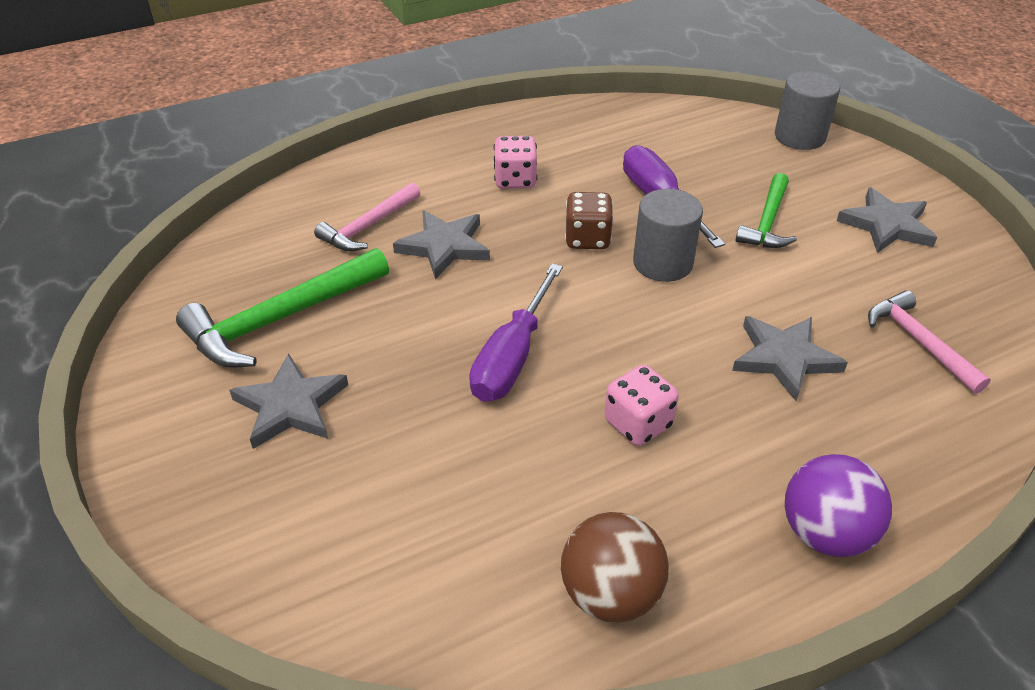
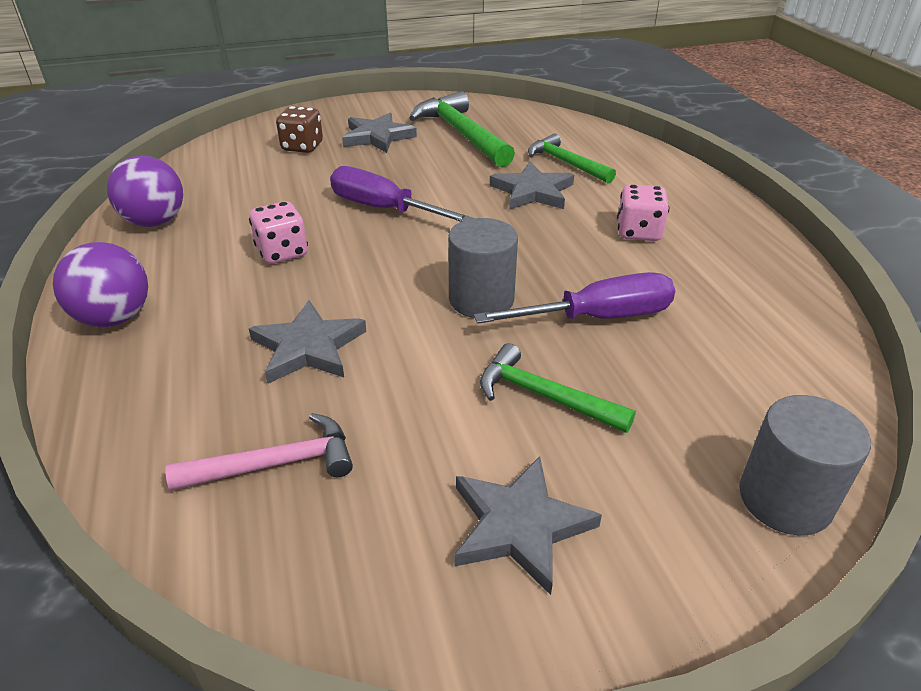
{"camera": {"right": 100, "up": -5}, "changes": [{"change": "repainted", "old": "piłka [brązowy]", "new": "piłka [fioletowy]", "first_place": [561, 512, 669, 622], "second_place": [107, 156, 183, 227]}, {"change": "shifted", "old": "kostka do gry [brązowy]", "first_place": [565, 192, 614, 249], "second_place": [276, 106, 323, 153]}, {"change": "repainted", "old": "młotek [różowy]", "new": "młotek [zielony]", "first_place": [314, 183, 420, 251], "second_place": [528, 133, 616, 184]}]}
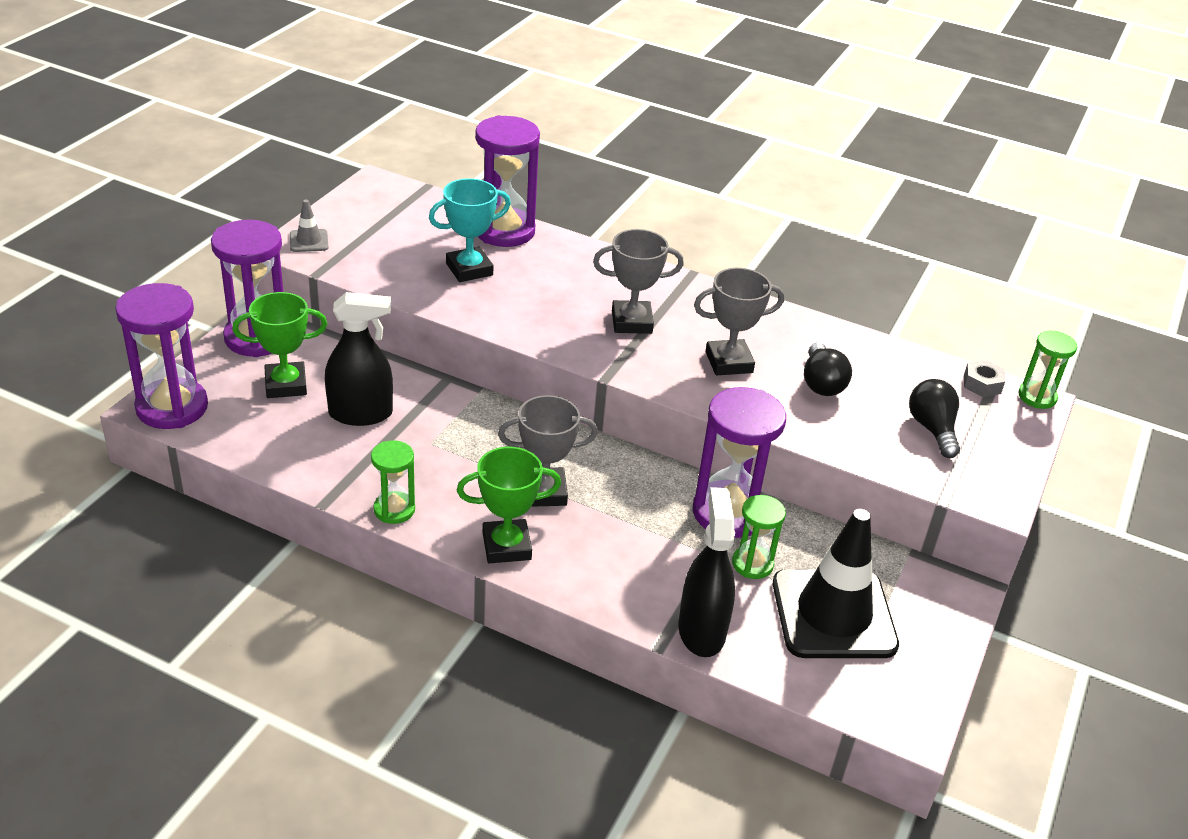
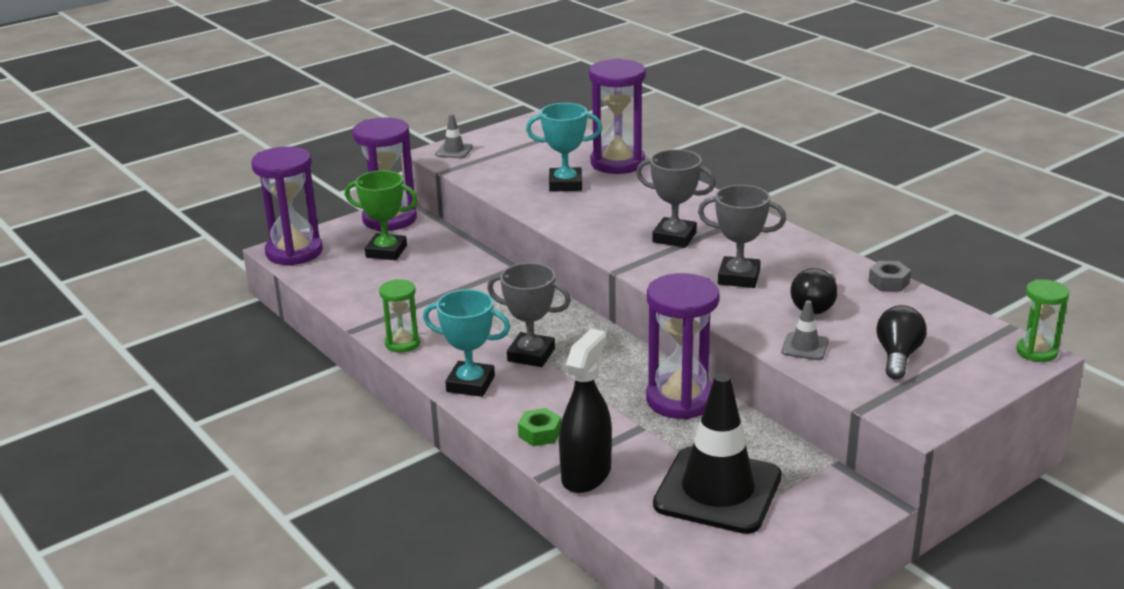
{"camera": {"right": 30, "up": -10}, "changes": [{"change": "repainted", "old": "puchar [zielony]", "new": "puchar [turkusowy]", "first_place": [457, 447, 561, 563], "second_place": [423, 289, 510, 397]}, {"change": "new", "new": "nakrętka [zielony]", "second_place": [518, 408, 561, 446]}, {"change": "new", "new": "pachołek [szary]", "second_place": [781, 300, 829, 360]}, {"change": "shifted", "old": "nakrętka [szary]", "first_place": [964, 360, 1005, 397], "second_place": [868, 261, 911, 292]}, {"change": "gone", "old": "spryskiwacz [czarny]", "first_place": [325, 292, 393, 426]}, {"change": "gone", "old": "klepsydra [zielony]", "first_place": [732, 495, 786, 579]}]}
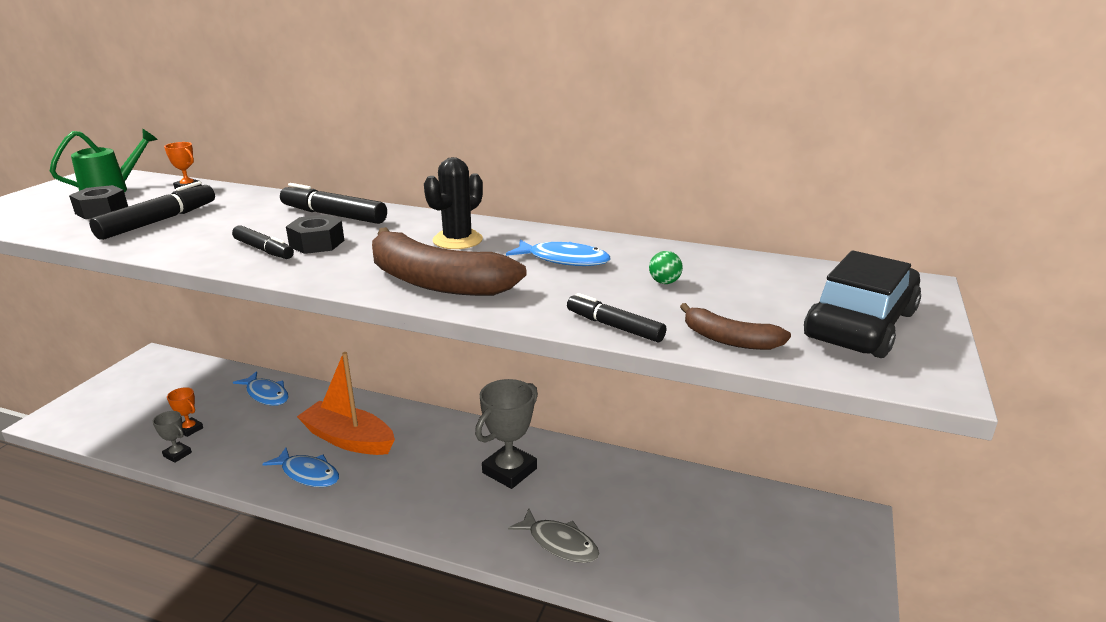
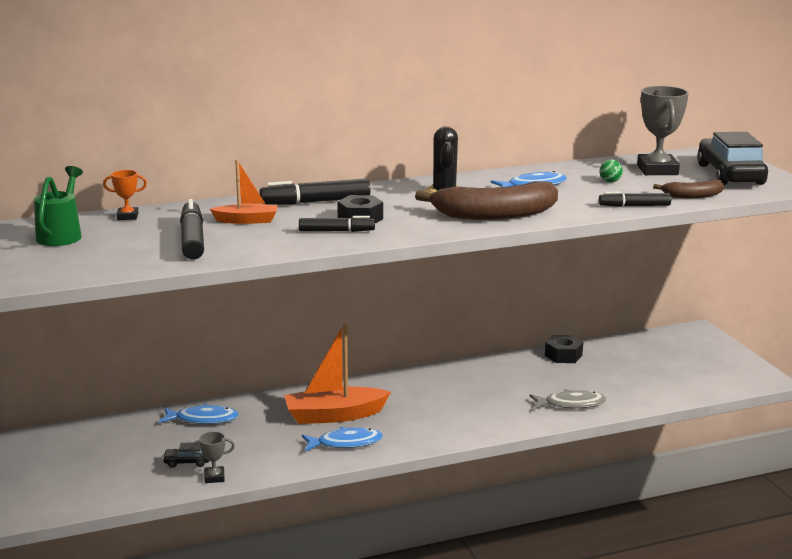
{"camera": {"right": -40, "up": -5}, "changes": [{"change": "swapped", "old": "puchar [pomarańczowy]", "new": "samochód [czarny]", "first_place": [167, 387, 203, 437], "second_place": [162, 442, 209, 468]}, {"change": "new", "new": "łódka [pomarańczowy]", "second_place": [210, 160, 278, 224]}, {"change": "shifted", "old": "nakrętka [czarny]", "first_place": [69, 185, 128, 219], "second_place": [545, 335, 583, 363]}, {"change": "shifted", "old": "puchar [szary]", "first_place": [475, 379, 538, 489], "second_place": [637, 86, 689, 175]}]}
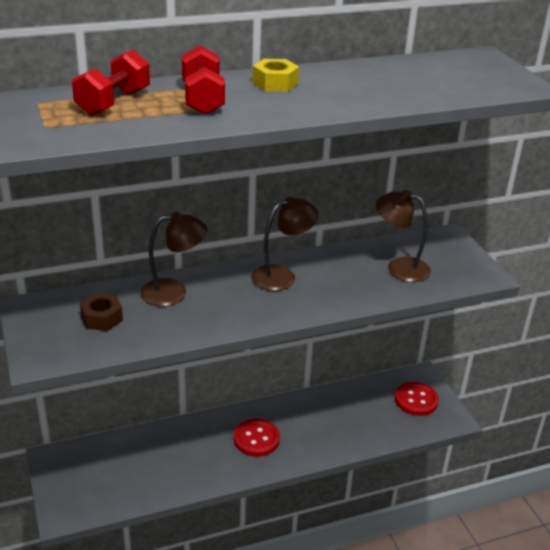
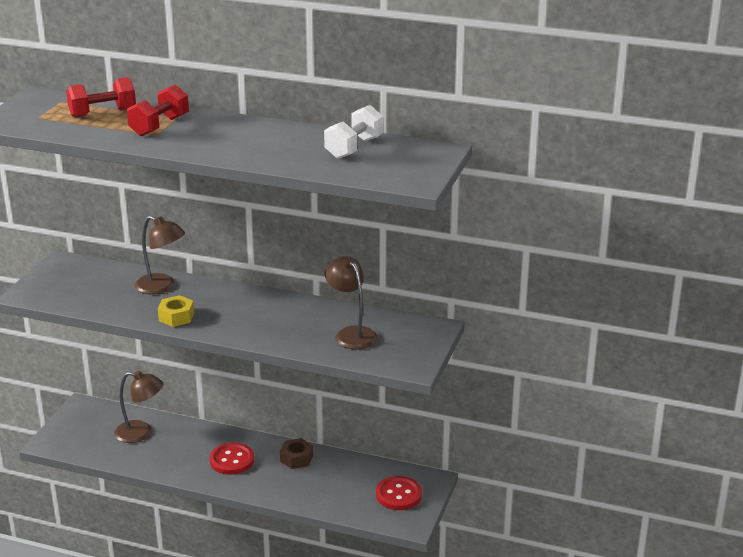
{"camera": {"right": 40, "up": -5}, "changes": [{"change": "shifted", "old": "lampka [brązowy]", "first_place": [251, 197, 318, 291], "second_place": [114, 371, 164, 443]}, {"change": "shifted", "old": "nakrętka [żółty]", "first_place": [253, 59, 299, 92], "second_place": [158, 295, 194, 327]}, {"change": "shifted", "old": "nakrętka [brązowy]", "first_place": [80, 293, 123, 331], "second_place": [280, 438, 313, 469]}, {"change": "new", "new": "hantel [biały]", "second_place": [324, 105, 383, 159]}]}
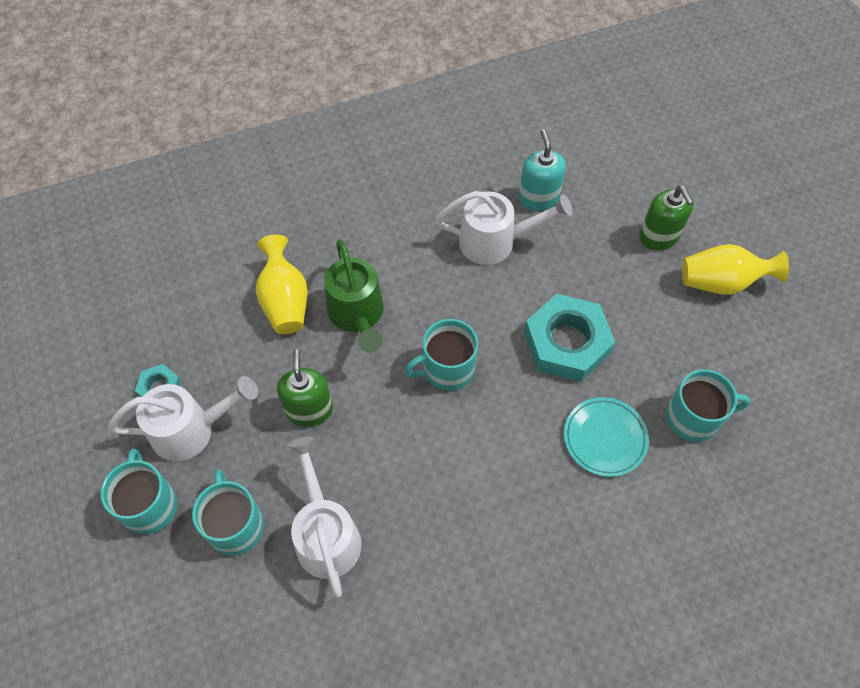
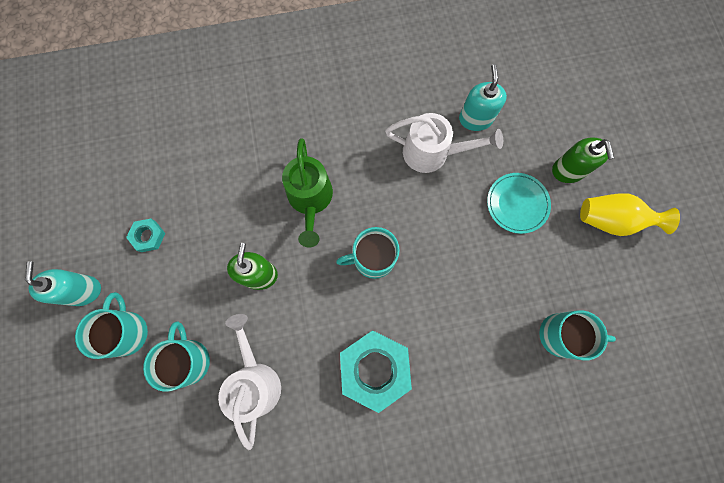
{"camera": {"right": 10, "up": 15}, "changes": [{"change": "new", "new": "dozownik mydła [turkusowy]", "second_place": [25, 261, 101, 306]}, {"change": "shifted", "old": "nakrętka [turkusowy]", "first_place": [524, 294, 615, 382], "second_place": [340, 330, 412, 413]}, {"change": "shifted", "old": "talerz [turkusowy]", "first_place": [564, 397, 649, 477], "second_place": [487, 173, 551, 234]}, {"change": "gone", "old": "konewka [biały]", "first_place": [108, 376, 258, 461]}, {"change": "gone", "old": "wazon [żółty]", "first_place": [256, 234, 308, 334]}]}
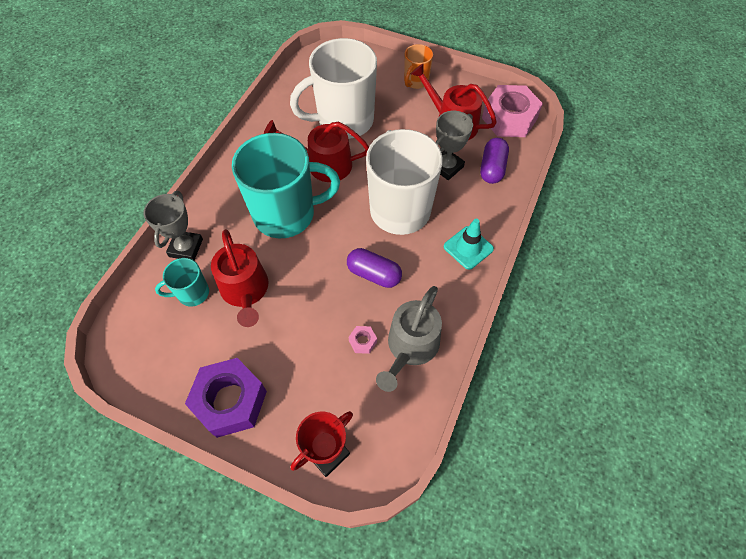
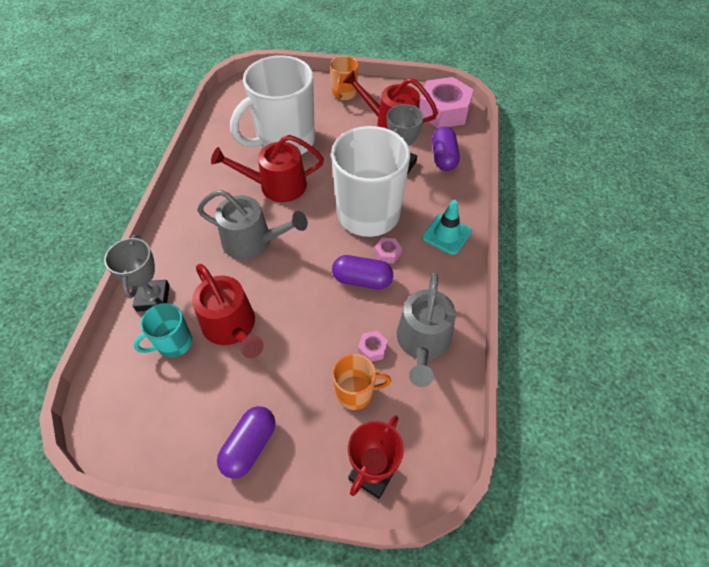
{"camera": {"right": -15, "up": -5}, "changes": [{"change": "swapped", "old": "kubek [turkusowy]", "new": "konewka [szary]", "first_place": [232, 133, 340, 238], "second_place": [197, 190, 308, 260]}, {"change": "swapped", "old": "nakrętka [fioletowy]", "new": "kapsułka [fioletowy]", "first_place": [185, 358, 267, 438], "second_place": [217, 406, 275, 479]}, {"change": "new", "new": "kubek [pomarańczowy]", "second_place": [332, 354, 391, 410]}, {"change": "new", "new": "nakrętka [różowy]", "second_place": [374, 238, 402, 263]}]}
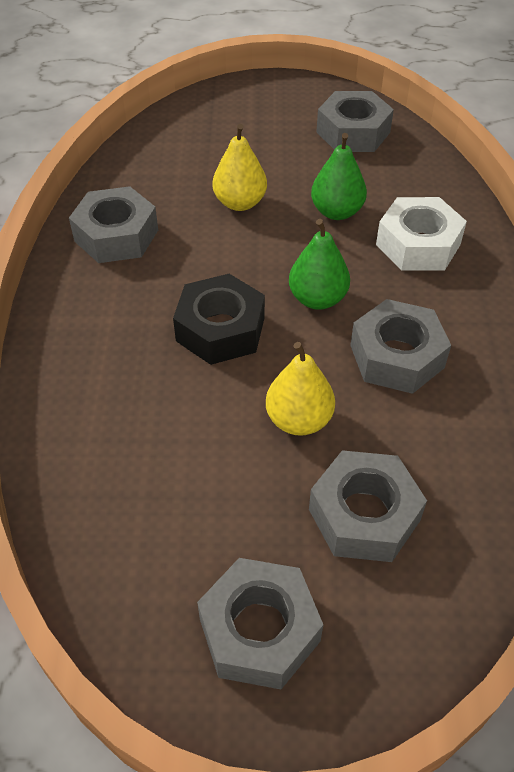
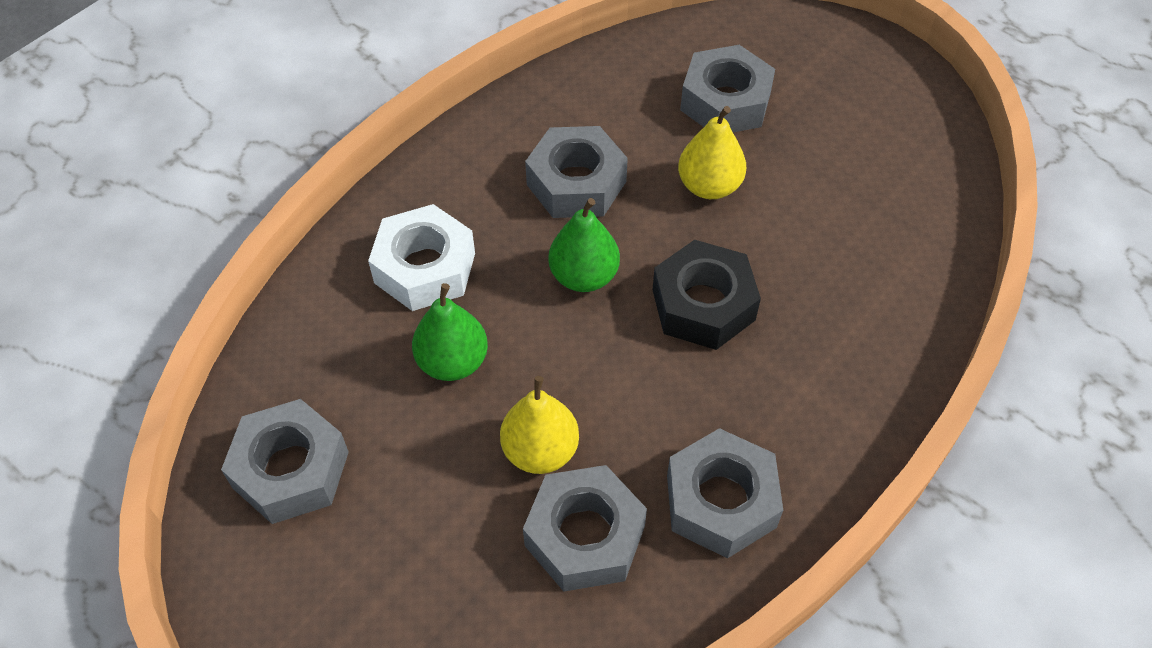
{"camera": {"right": -140, "up": 5}, "changes": [{"change": "shifted", "old": "nakrętka [szary]", "first_place": [197, 558, 323, 689], "second_place": [523, 465, 647, 591]}]}
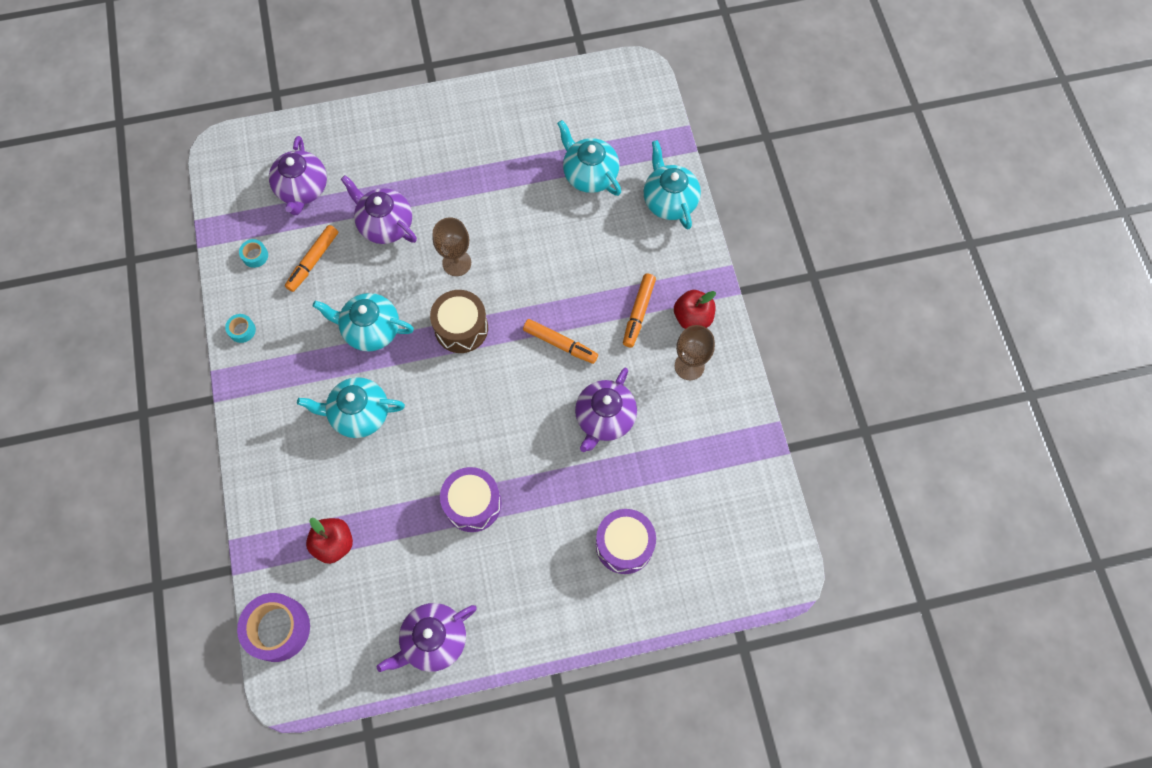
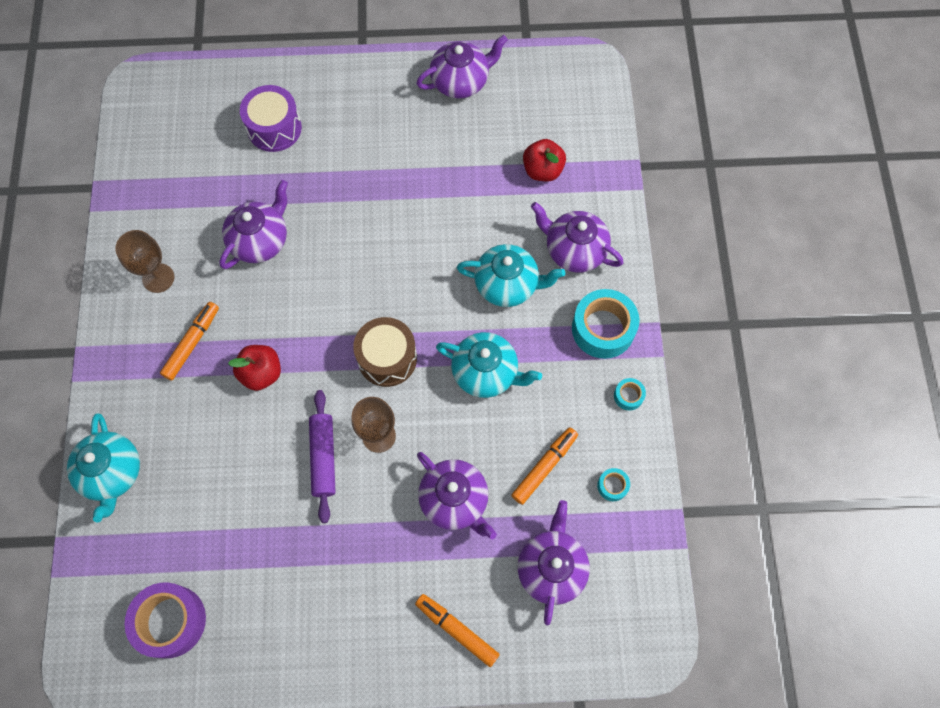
{"camera": {"right": -170, "up": 0}, "changes": [{"change": "shifted", "old": "taśma klejąca [fioletowy]", "first_place": [237, 593, 310, 662], "second_place": [124, 582, 206, 658]}, {"change": "shifted", "old": "jabłko [czerwony]", "first_place": [674, 290, 716, 329], "second_place": [228, 345, 281, 391]}, {"change": "new", "new": "wałek do ciasta [fioletowy]", "second_place": [309, 390, 336, 523]}, {"change": "shifted", "old": "flamaster [pomarańczowy]", "first_place": [523, 319, 598, 364], "second_place": [415, 594, 500, 667]}, {"change": "new", "new": "imbryk [fioletowy]", "second_place": [531, 202, 624, 273]}, {"change": "new", "new": "taśma klejąca [turkusowy]", "second_place": [572, 289, 639, 359]}, {"change": "gone", "old": "bęben [fioletowy]", "first_place": [440, 467, 501, 532]}, {"change": "gone", "old": "imbryk [turkusowy]", "first_place": [557, 120, 621, 196]}]}
